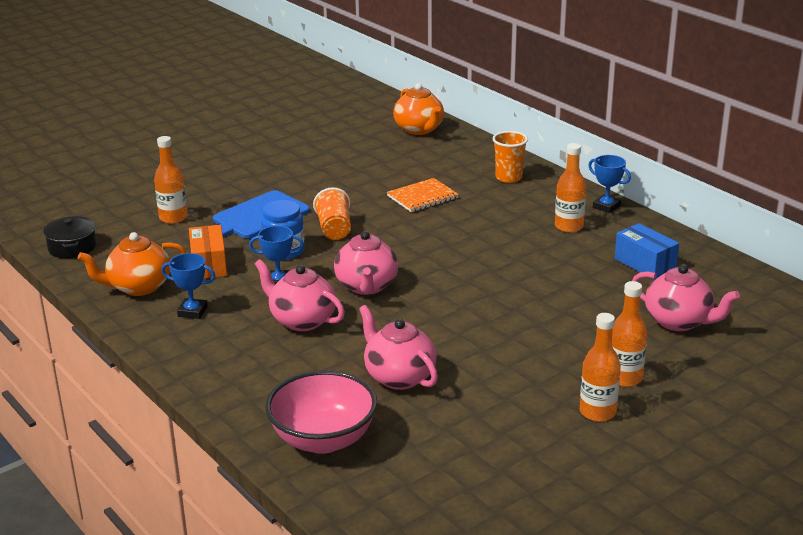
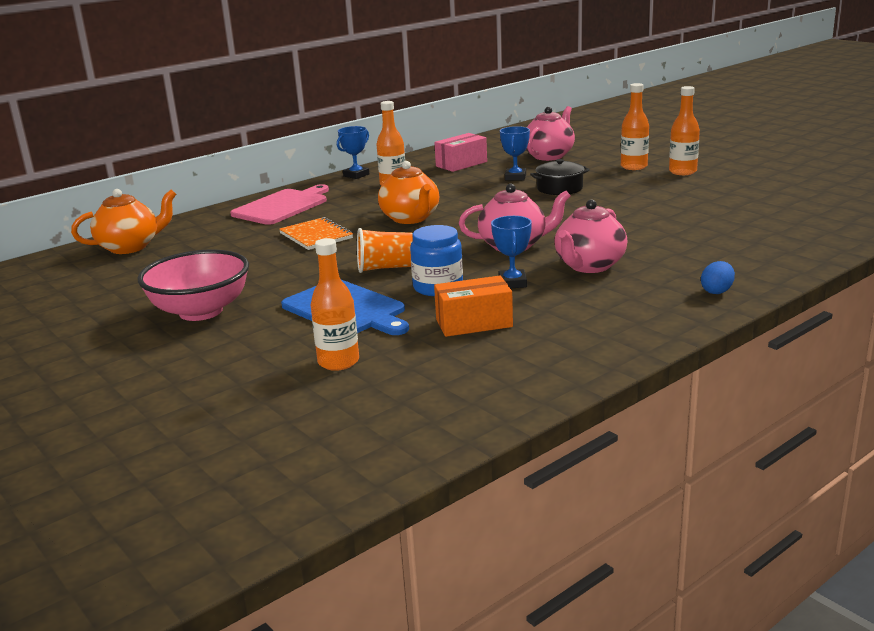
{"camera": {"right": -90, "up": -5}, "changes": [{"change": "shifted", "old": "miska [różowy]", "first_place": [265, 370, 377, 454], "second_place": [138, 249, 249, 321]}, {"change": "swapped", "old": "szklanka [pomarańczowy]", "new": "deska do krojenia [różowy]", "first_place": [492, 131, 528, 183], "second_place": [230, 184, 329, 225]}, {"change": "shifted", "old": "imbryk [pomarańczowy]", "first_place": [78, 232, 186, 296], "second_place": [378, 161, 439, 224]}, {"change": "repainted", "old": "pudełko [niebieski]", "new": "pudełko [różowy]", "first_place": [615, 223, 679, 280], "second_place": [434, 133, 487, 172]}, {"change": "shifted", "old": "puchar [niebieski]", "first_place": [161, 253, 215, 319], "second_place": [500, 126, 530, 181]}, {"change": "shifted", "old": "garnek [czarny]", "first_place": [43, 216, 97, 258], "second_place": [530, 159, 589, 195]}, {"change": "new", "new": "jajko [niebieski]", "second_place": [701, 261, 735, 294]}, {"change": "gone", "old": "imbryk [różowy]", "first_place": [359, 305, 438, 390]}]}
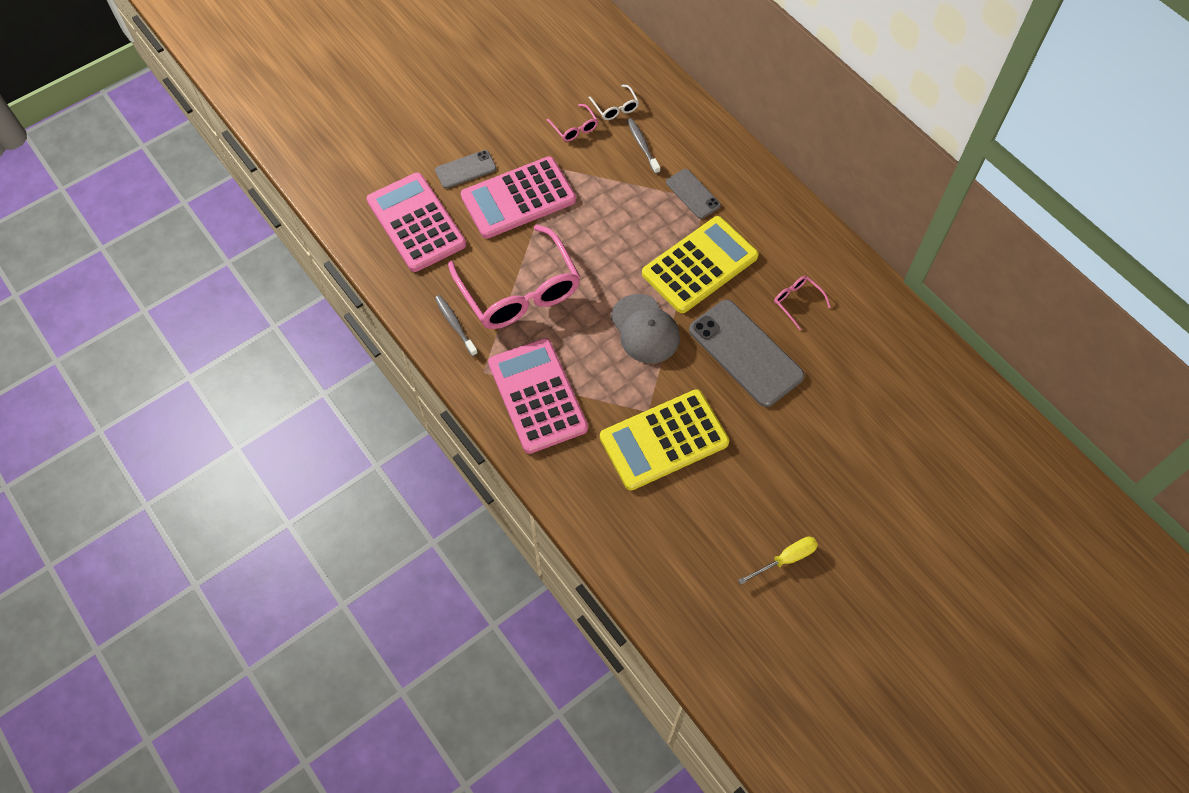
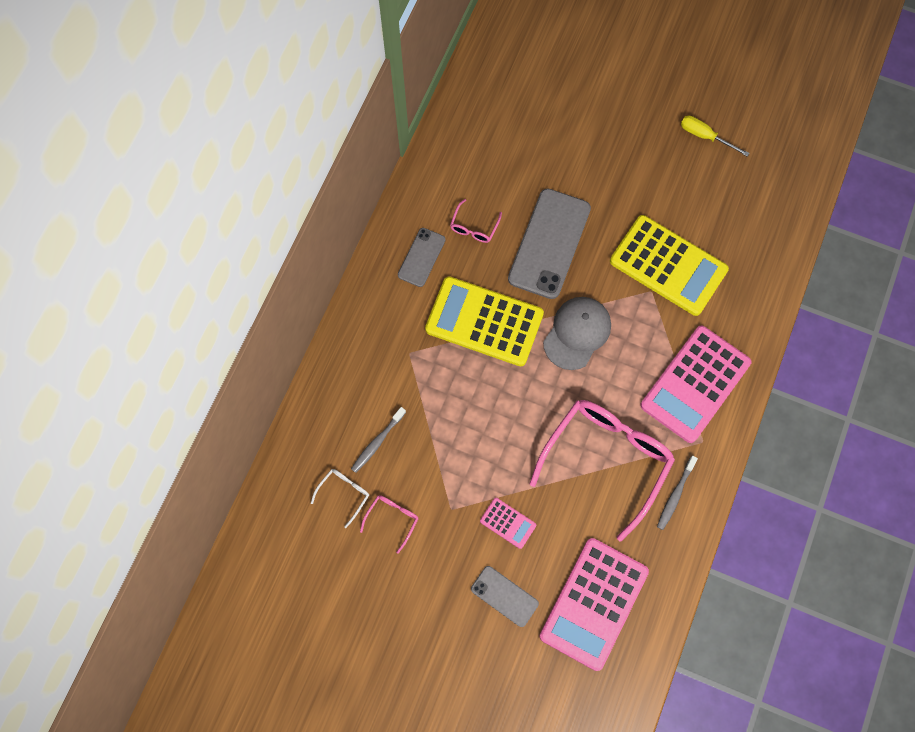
{"camera": {"right": -120, "up": 10}, "changes": [{"change": "shifted", "old": "telefon [szary]", "first_place": [666, 169, 721, 219], "second_place": [398, 228, 446, 287]}, {"change": "scaled", "old": "kalkulator [różowy]", "first_place": [461, 156, 576, 239], "second_place": [480, 498, 536, 549], "factor": 0.45}]}
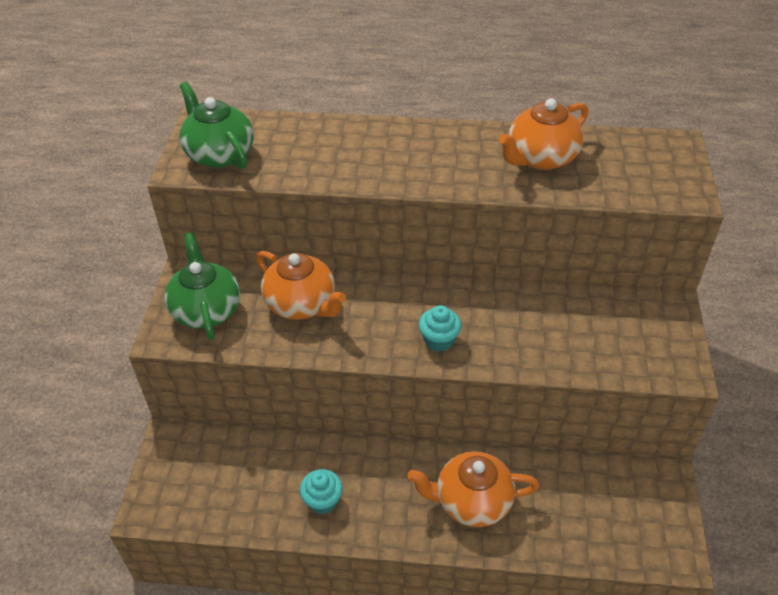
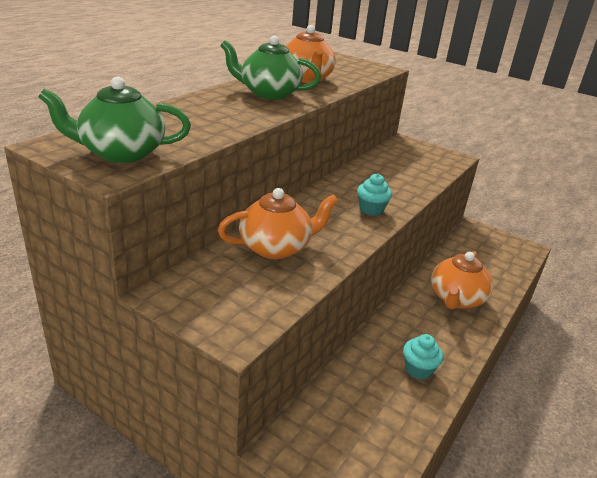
{"camera": {"right": -65, "up": -15}, "changes": [{"change": "shifted", "old": "imbryk [zielony]", "first_place": [165, 233, 240, 340], "second_place": [220, 36, 321, 100]}]}
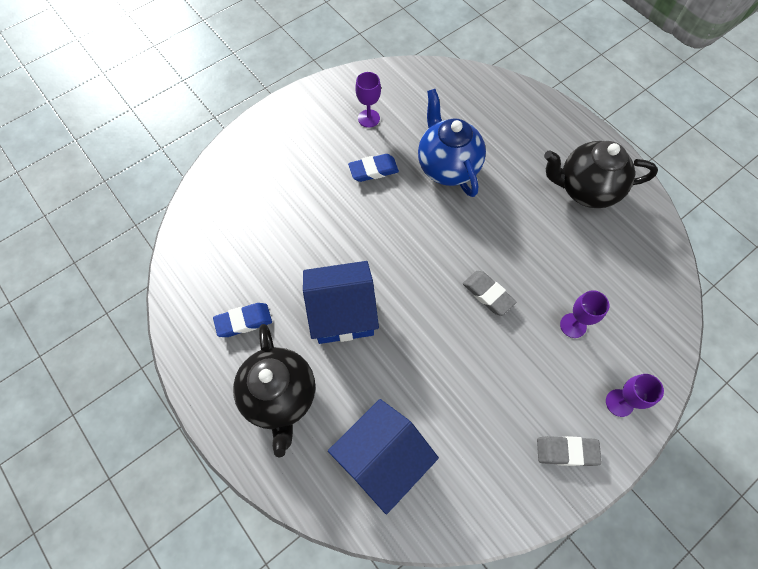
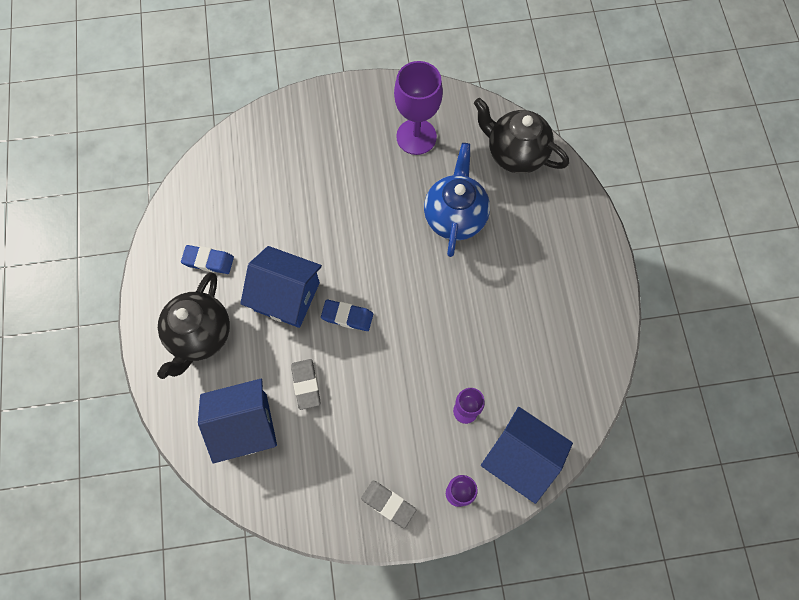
{"camera": {"right": 30, "up": 5}, "changes": [{"change": "shifted", "old": "gumka do mazania [szary]", "first_place": [463, 271, 517, 316], "second_place": [291, 359, 320, 410]}, {"change": "shifted", "old": "gumka do mazania [niebieski]", "first_place": [348, 154, 399, 182], "second_place": [321, 299, 373, 331]}, {"change": "scaled", "old": "kielich [fioletowy]", "first_place": [355, 72, 381, 128], "second_place": [394, 61, 443, 155], "factor": 1.84}, {"change": "shifted", "old": "imbryk [czarny]", "first_place": [544, 141, 658, 208], "second_place": [474, 98, 569, 173]}, {"change": "new", "new": "domek [niebieski]", "second_place": [481, 407, 573, 504]}]}
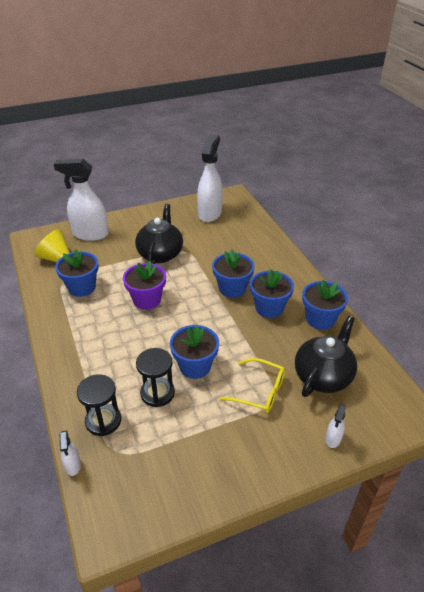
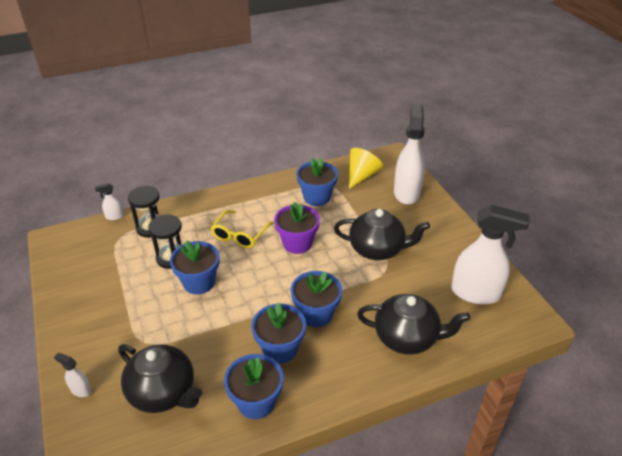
{"camera": {"right": 90, "up": 0}, "changes": [{"change": "shifted", "old": "okulary [żółty]", "first_place": [219, 358, 285, 413], "second_place": [211, 210, 273, 248]}, {"change": "new", "new": "imbryk [czarny]", "second_place": [357, 294, 470, 355]}]}
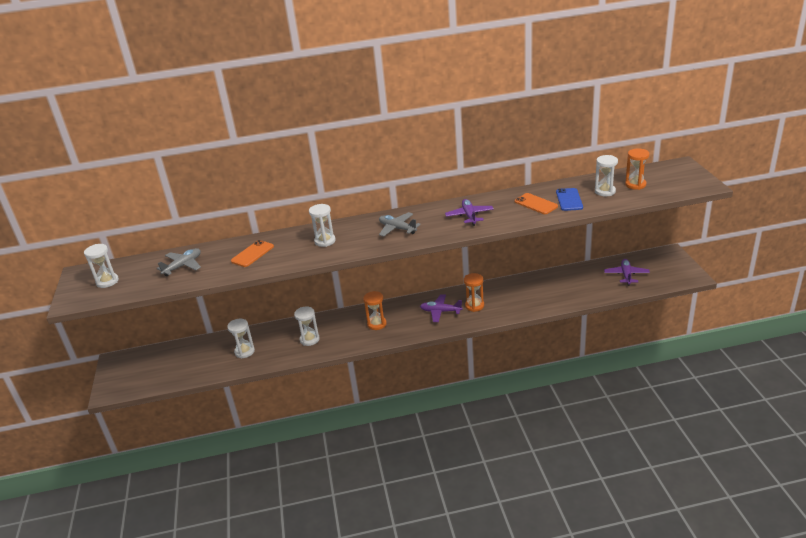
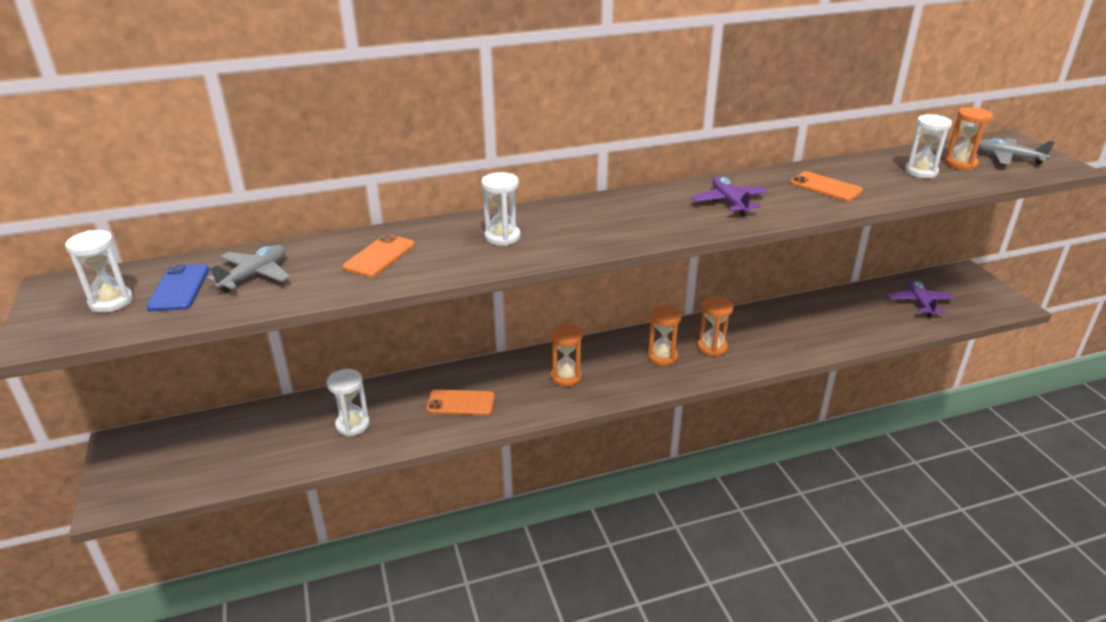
{"camera": {"right": -10, "up": 0}, "changes": [{"change": "shifted", "old": "telefon [niebieski]", "first_place": [556, 188, 583, 211], "second_place": [146, 264, 209, 311]}, {"change": "swapped", "old": "klepsydra [biały]", "new": "telefon [pomarańczowy]", "first_place": [294, 307, 320, 346], "second_place": [426, 389, 495, 416]}, {"change": "swapped", "old": "samolot [fioletowy]", "new": "klepsydra [pomarańczowy]", "first_place": [420, 294, 463, 322], "second_place": [647, 305, 682, 366]}, {"change": "shifted", "old": "samolot [szary]", "first_place": [379, 212, 421, 237], "second_place": [978, 138, 1055, 165]}]}
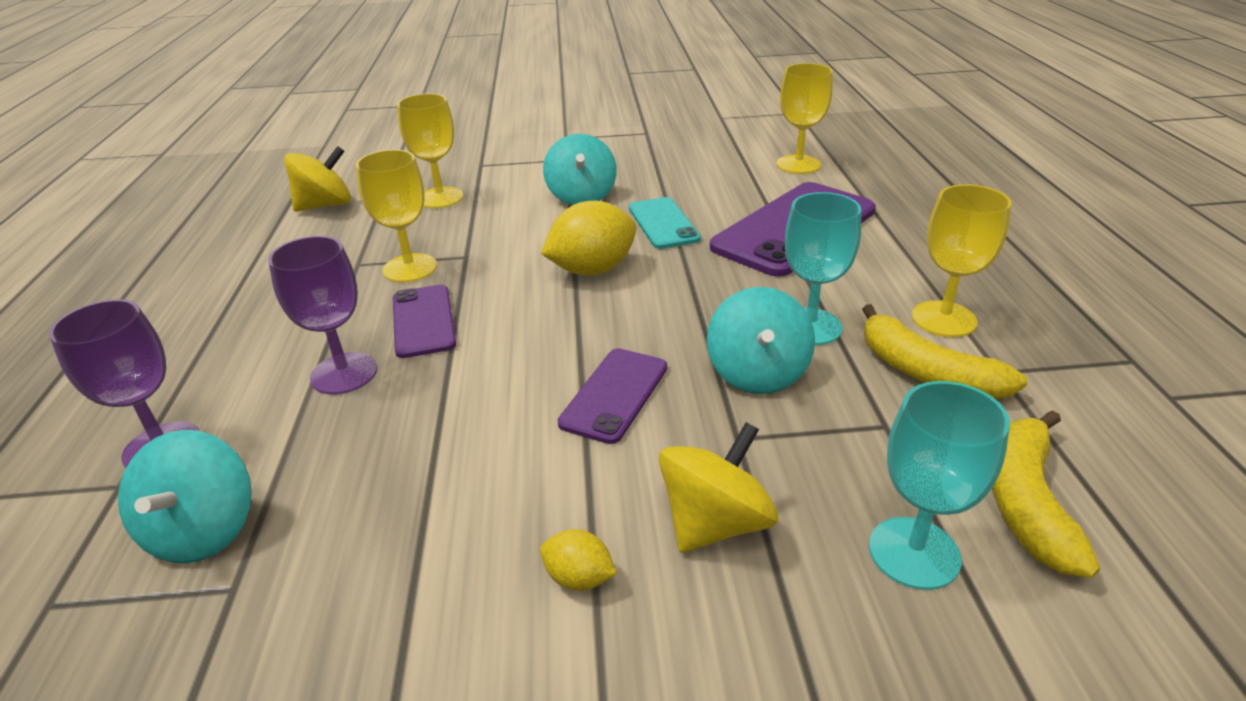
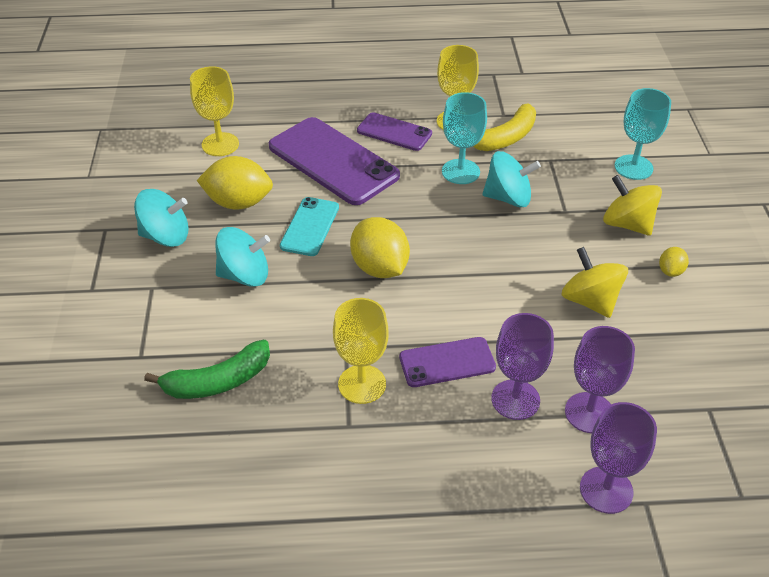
{"camera": {"right": -90, "up": 10}, "changes": [{"change": "shifted", "old": "bączek [turkusowy]", "first_place": [118, 430, 252, 563], "second_place": [134, 189, 189, 247]}, {"change": "swapped", "old": "kielich [żółty]", "new": "banan [zielony]", "first_place": [397, 93, 463, 208], "second_place": [144, 340, 270, 399]}, {"change": "new", "new": "cytryna [żółty]", "second_place": [197, 156, 273, 209]}, {"change": "rotated", "old": "telefon [turkusowy]", "first_place": [629, 197, 701, 249], "second_place": [280, 197, 339, 256], "degrees": -60}, {"change": "shifted", "old": "telefon [fioletowy]", "first_place": [558, 348, 667, 444], "second_place": [357, 112, 432, 151]}, {"change": "shifted", "old": "bączek [żółty]", "first_place": [284, 146, 351, 212], "second_place": [562, 247, 628, 318]}, {"change": "new", "new": "kielich [fioletowy]", "second_place": [565, 326, 635, 433]}, {"change": "gone", "old": "banan [żółty]", "first_place": [992, 410, 1100, 578]}]}
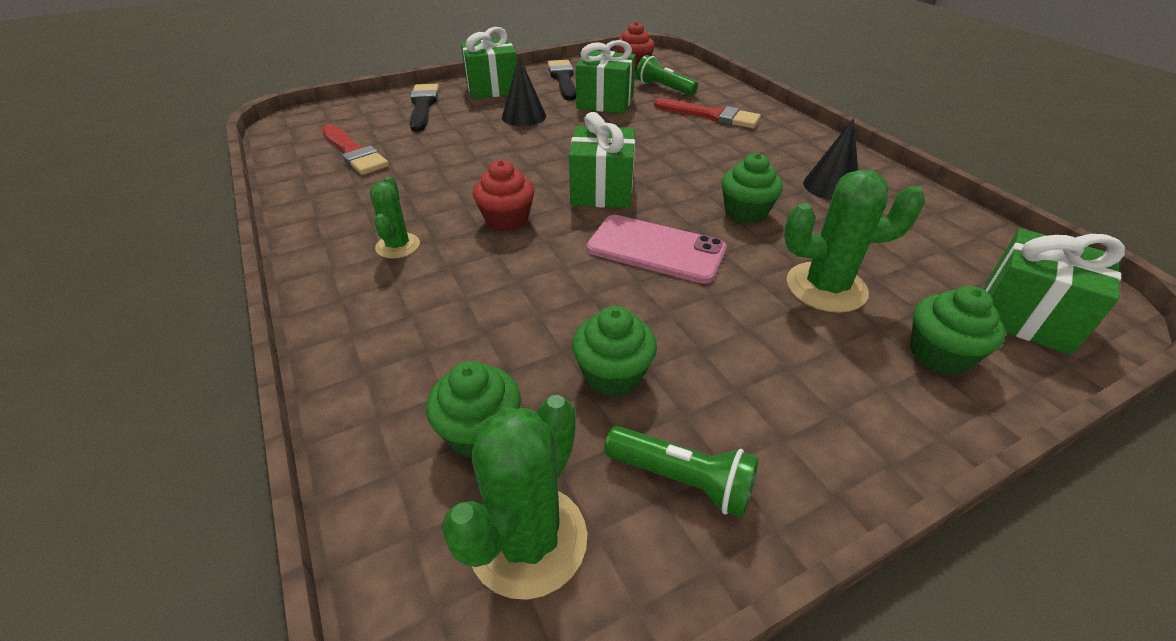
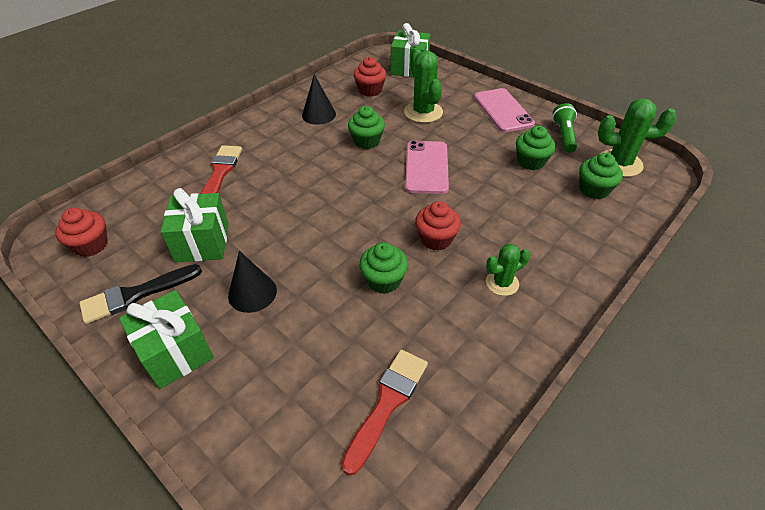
{"camera": {"right": -110, "up": 5}, "changes": [{"change": "new", "new": "muffinka [czerwony]", "second_place": [354, 57, 386, 97]}, {"change": "shifted", "old": "muffinka [zielony]", "first_place": [910, 286, 1005, 375], "second_place": [359, 242, 408, 294]}, {"change": "new", "new": "telefon [różowy]", "second_place": [474, 88, 535, 132]}, {"change": "gone", "old": "pędzel [czarny]", "first_place": [410, 84, 439, 132]}, {"change": "gone", "old": "prezent [zielony]", "first_place": [569, 112, 635, 208]}, {"change": "gone", "old": "latarka [zielony]", "first_place": [636, 55, 698, 96]}]}
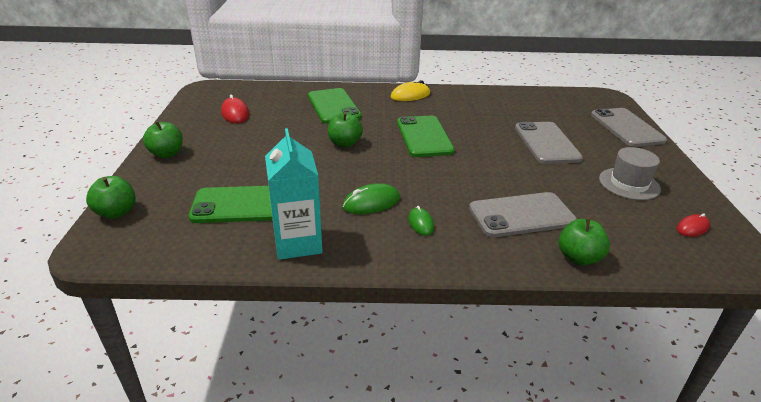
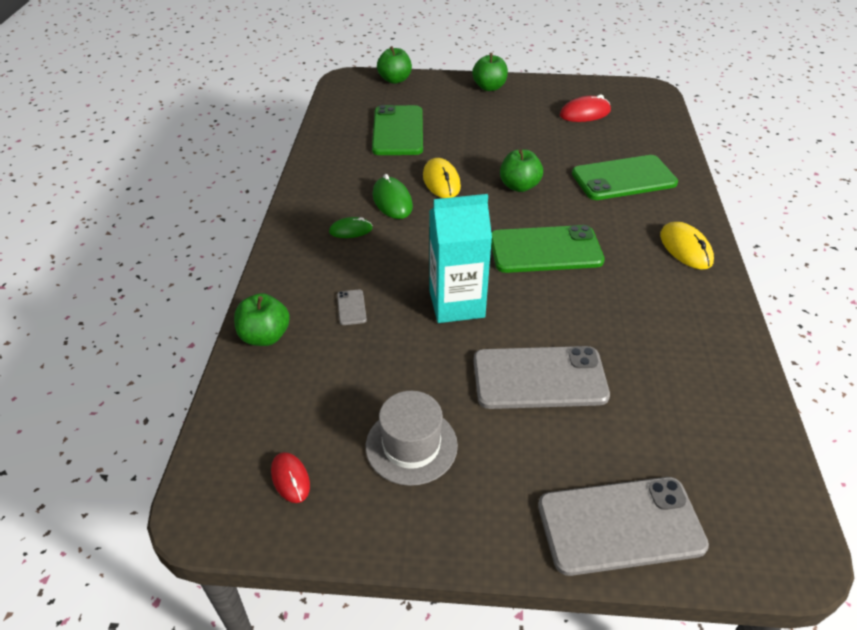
{"camera": {"right": 95, "up": 10}, "changes": [{"change": "scaled", "old": "telefon [szary]", "first_place": [469, 192, 577, 237], "second_place": [337, 290, 367, 325], "factor": 0.4}, {"change": "new", "new": "myszka [żółty]", "second_place": [423, 158, 461, 198]}, {"change": "shifted", "old": "karton mleka [turkusowy]", "first_place": [265, 128, 323, 260], "second_place": [429, 194, 492, 323]}]}
